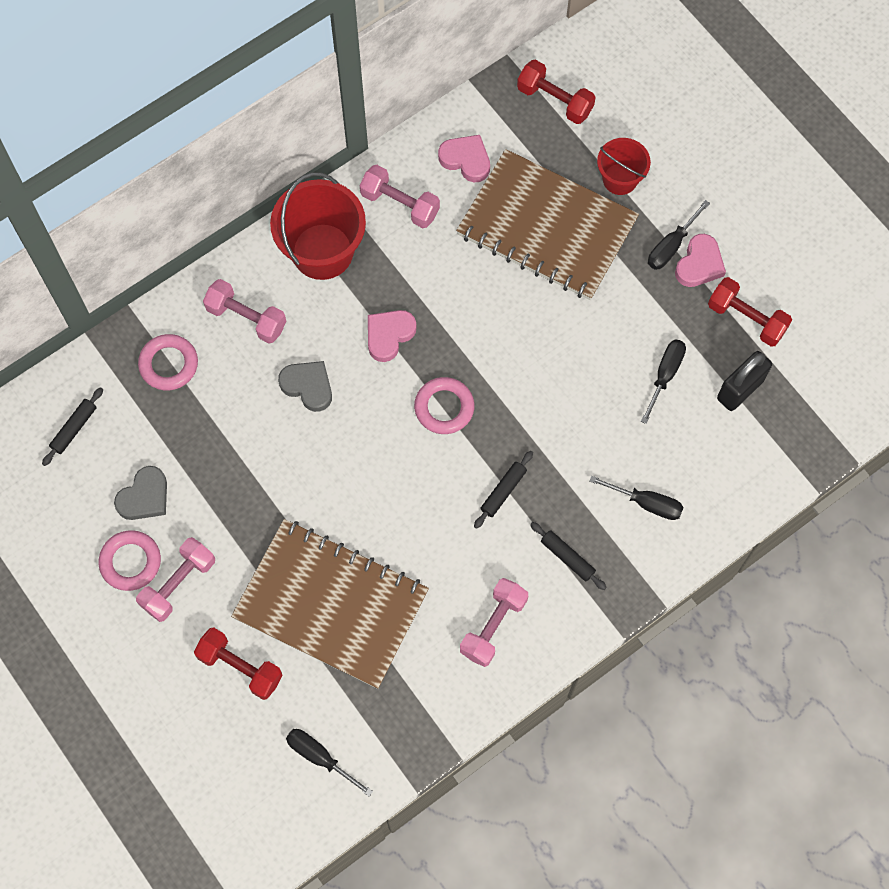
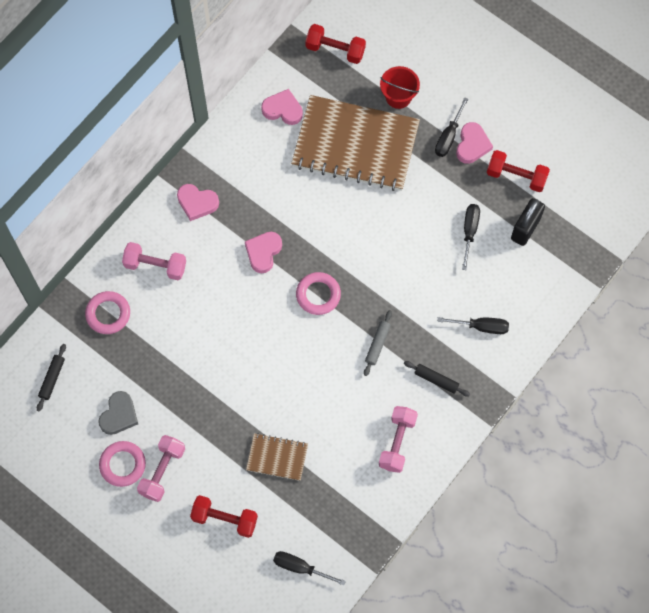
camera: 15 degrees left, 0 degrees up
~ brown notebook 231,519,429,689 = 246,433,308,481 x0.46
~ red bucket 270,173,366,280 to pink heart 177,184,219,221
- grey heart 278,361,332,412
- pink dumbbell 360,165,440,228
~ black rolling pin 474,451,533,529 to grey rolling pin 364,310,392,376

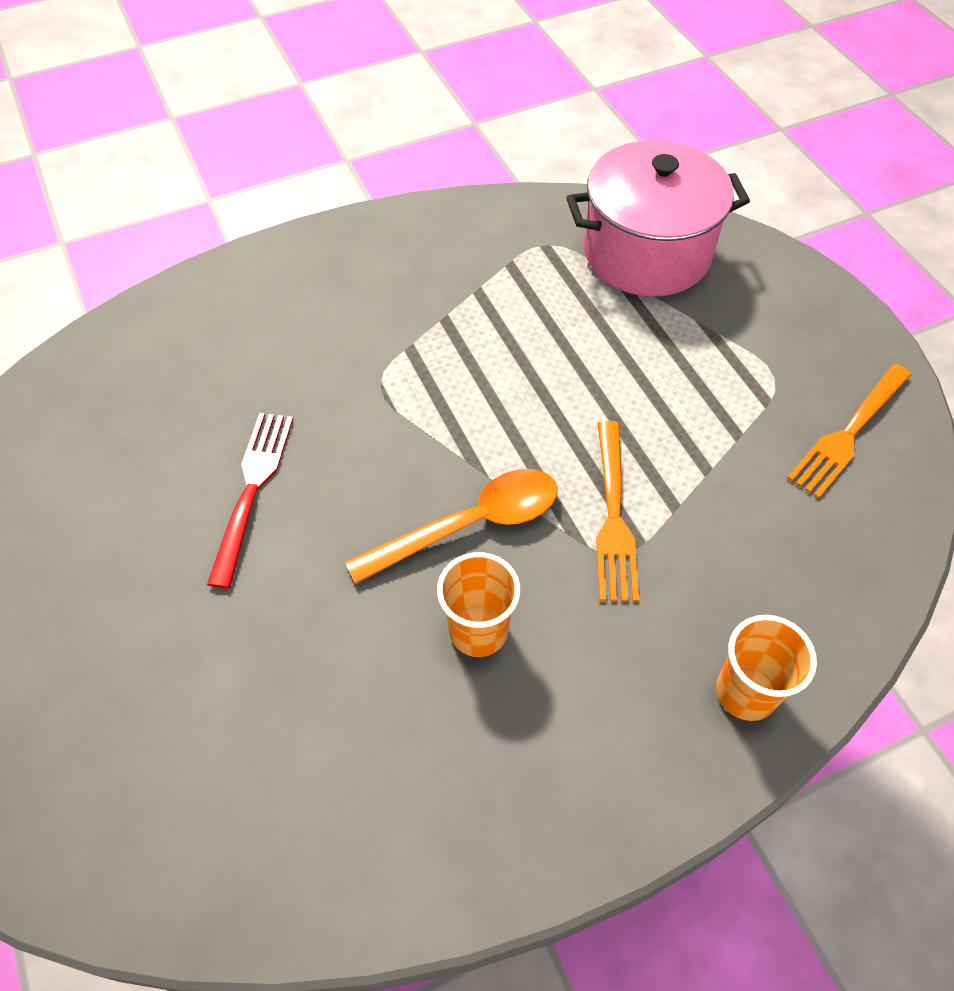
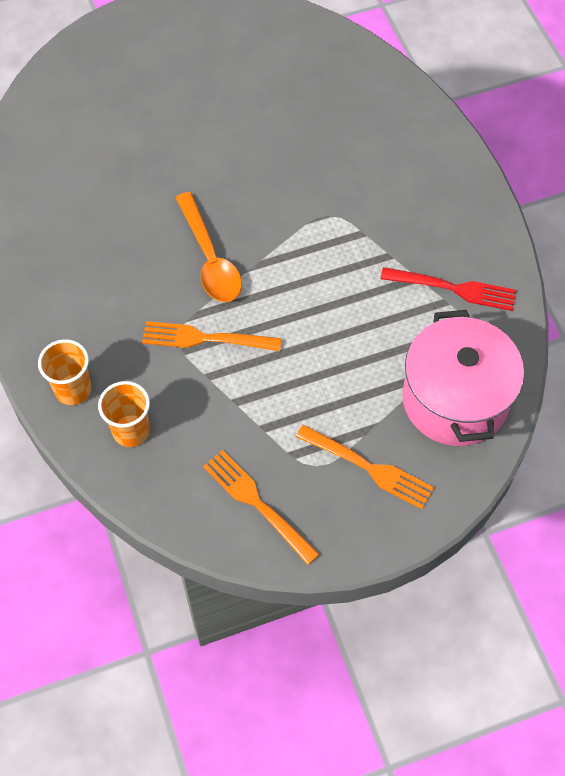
camera: 95 degrees right, 5 degrees up
~ red fork 207,413,293,589 to 380,267,516,311
~ orange cup 437,552,521,657 to 98,381,150,447
+ orange fork 296,425,434,509

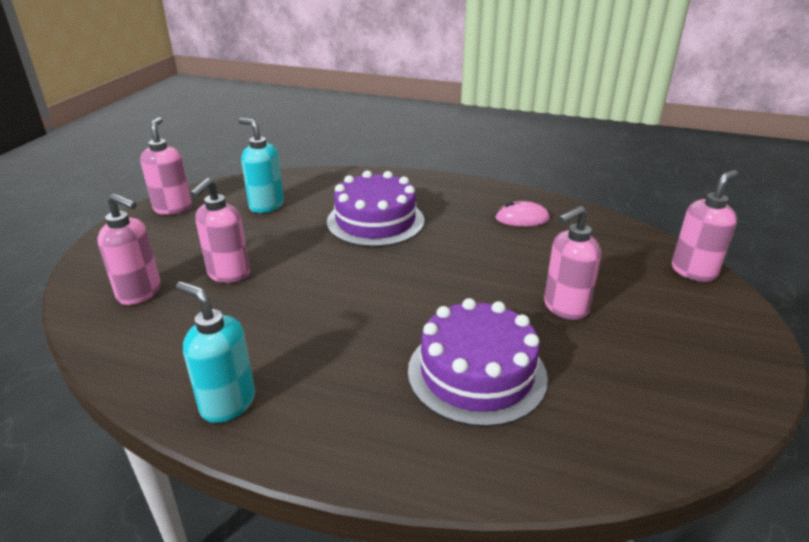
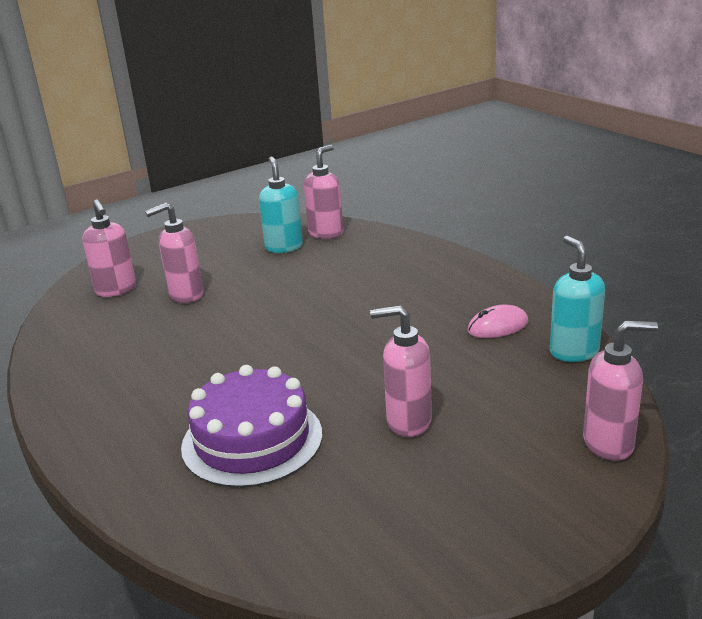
camera: 40 degrees right, 5 degrees down
~ pink soap dispenser 140,117,192,215 to 304,145,343,239
~ turquoise soap dispenser 176,282,255,423 to 550,236,605,362
- purple cake 327,171,425,247
~ pink mouse 495,201,550,226 = 467,305,528,338 60 degrees counterclockwise

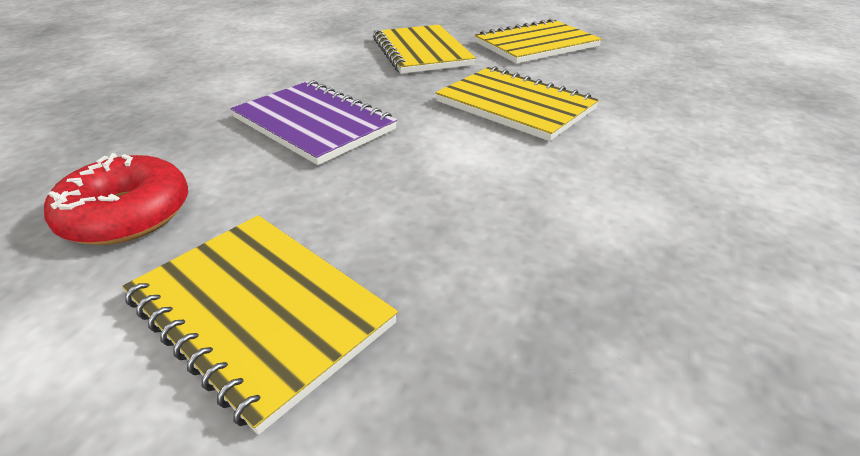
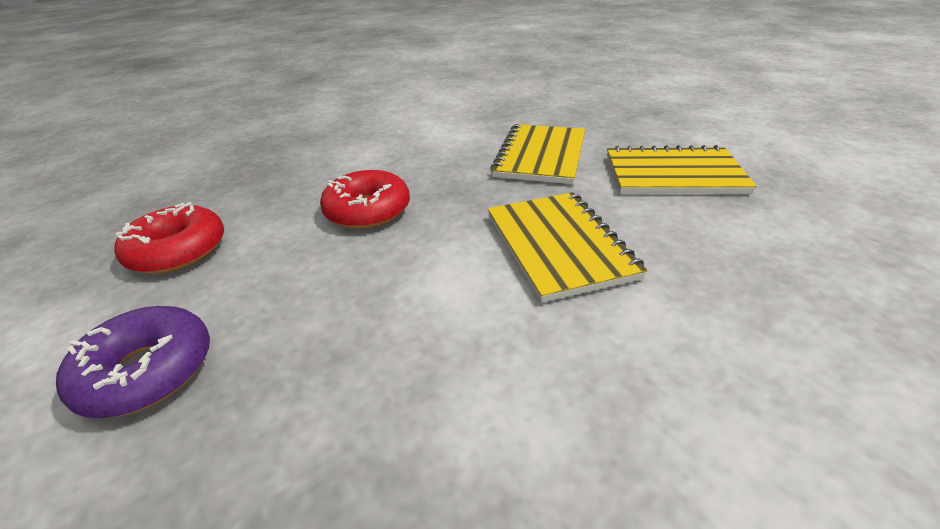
camera: 35 degrees right, 0 degrees up
~ yellow notebook 122,215,398,435 to purple donut 56,306,210,418
~ purple notebook 231,80,397,165 to red donut 320,170,410,229

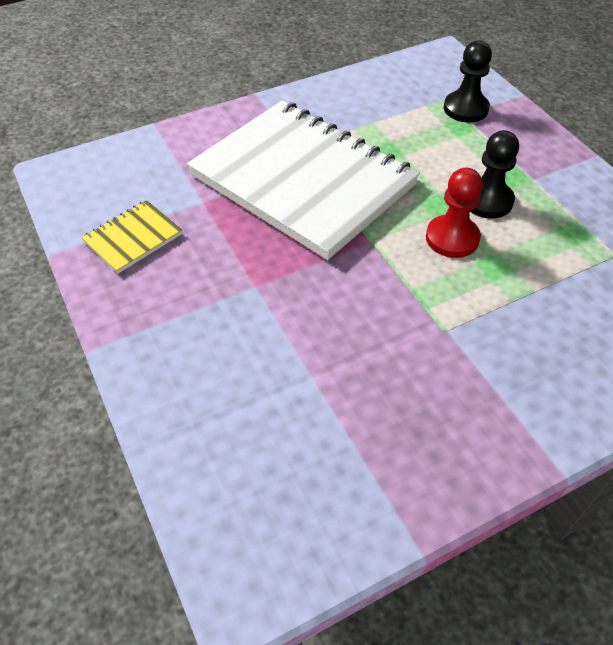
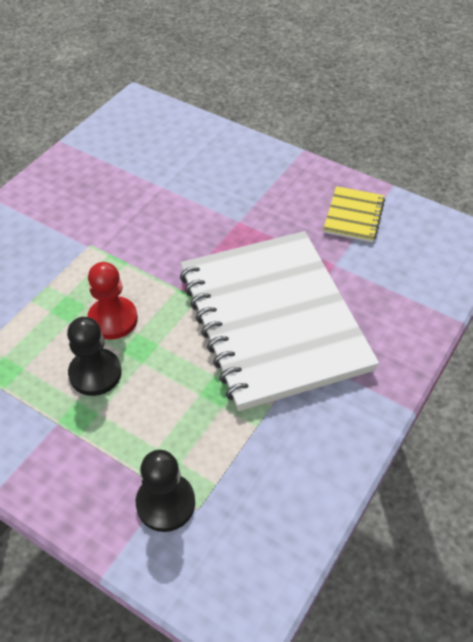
camera: 150 degrees right, 0 degrees up
~ white notebook 187,101,420,260 = 180,231,379,411 60 degrees clockwise

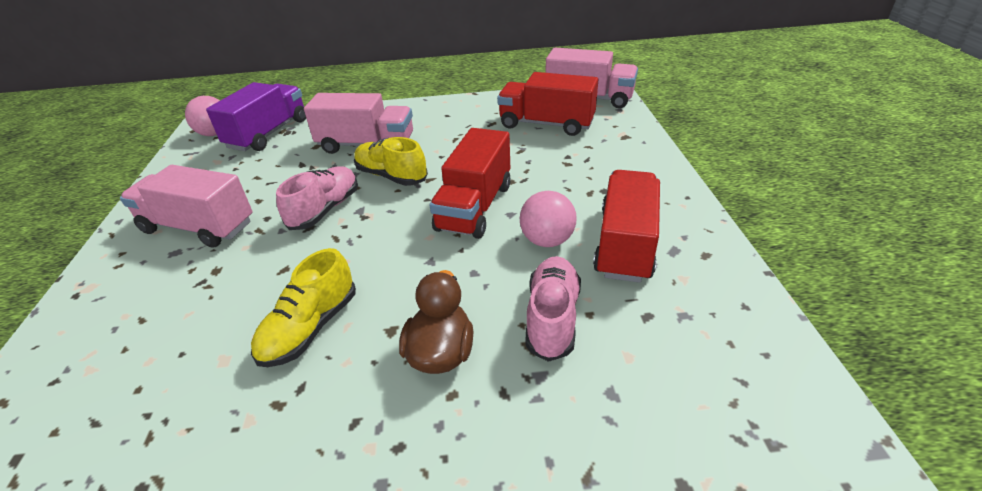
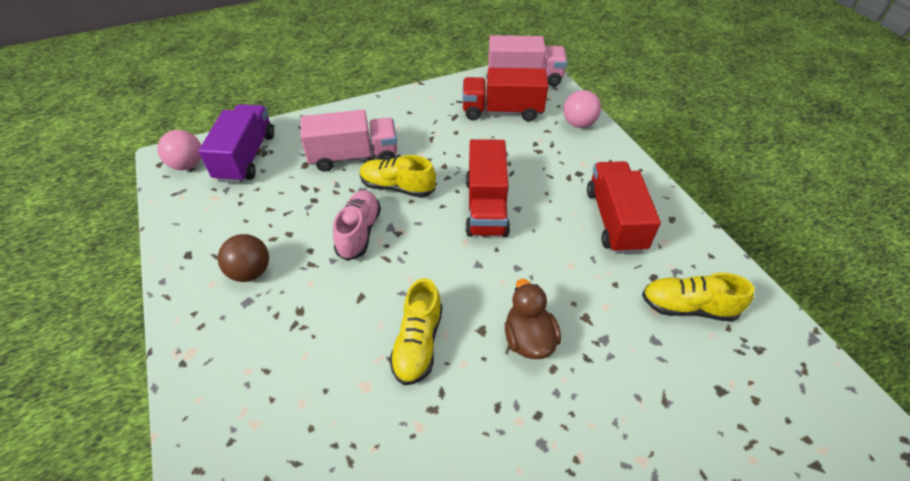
camera: 20 degrees left, 10 degrees up
~ pink truck 120,165,253,248 to brown ball 218,234,269,282
~ pink ball 520,191,576,247 to 563,90,601,128
- pink shoe 525,256,581,362
+ yellow shoe 642,273,754,322

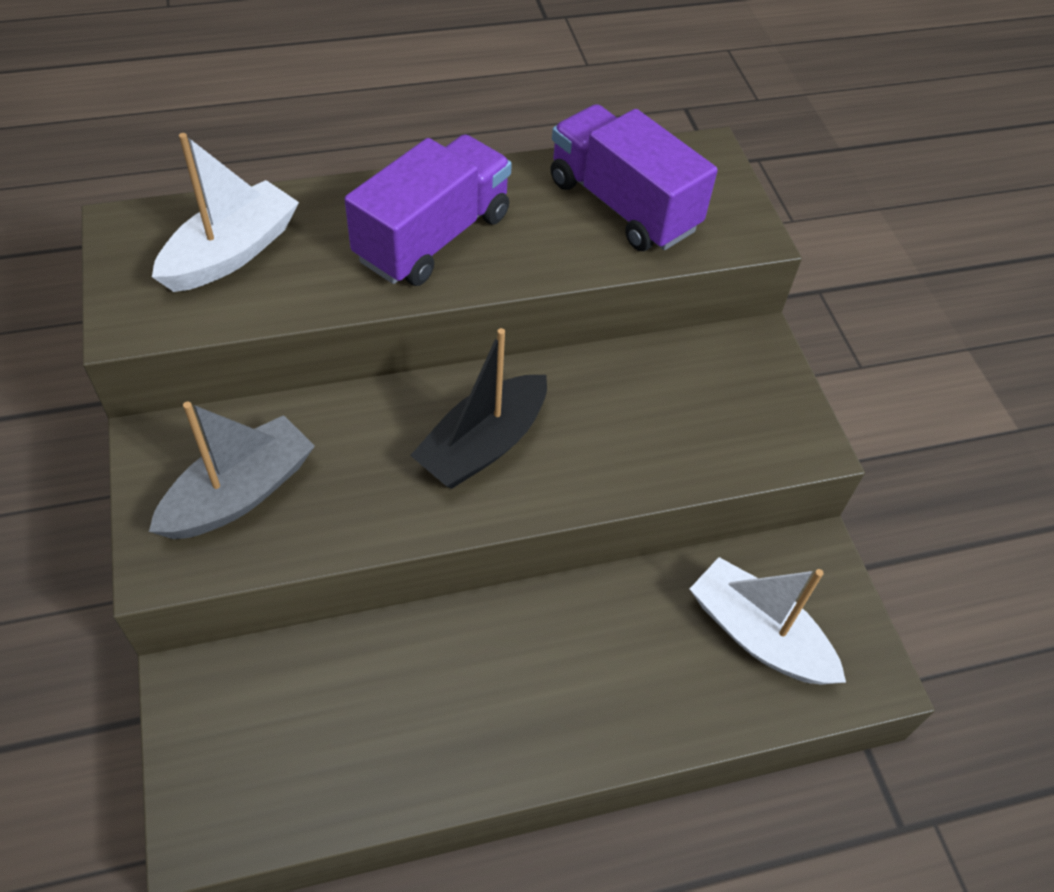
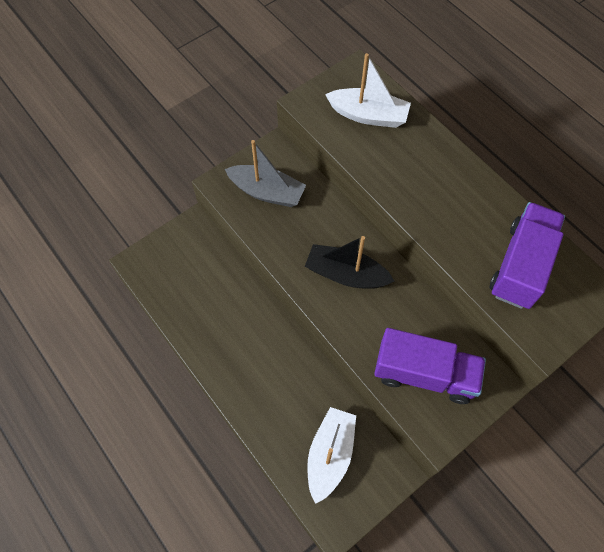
camera: 70 degrees right, 10 degrees up
~ purple truck 344,134,512,286 to 374,328,486,404

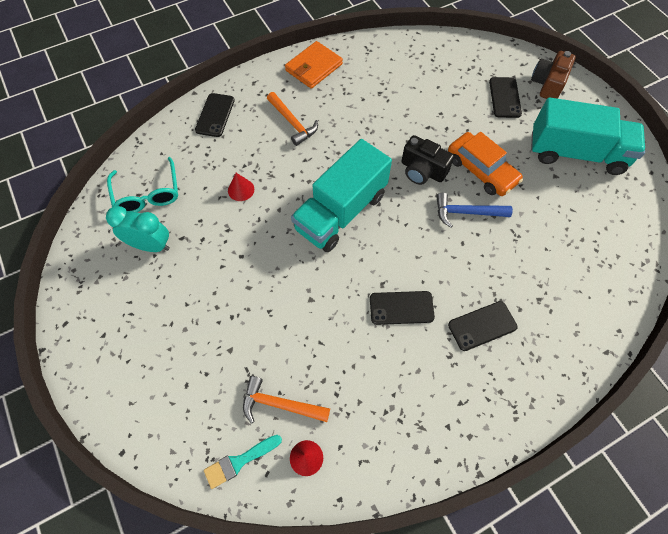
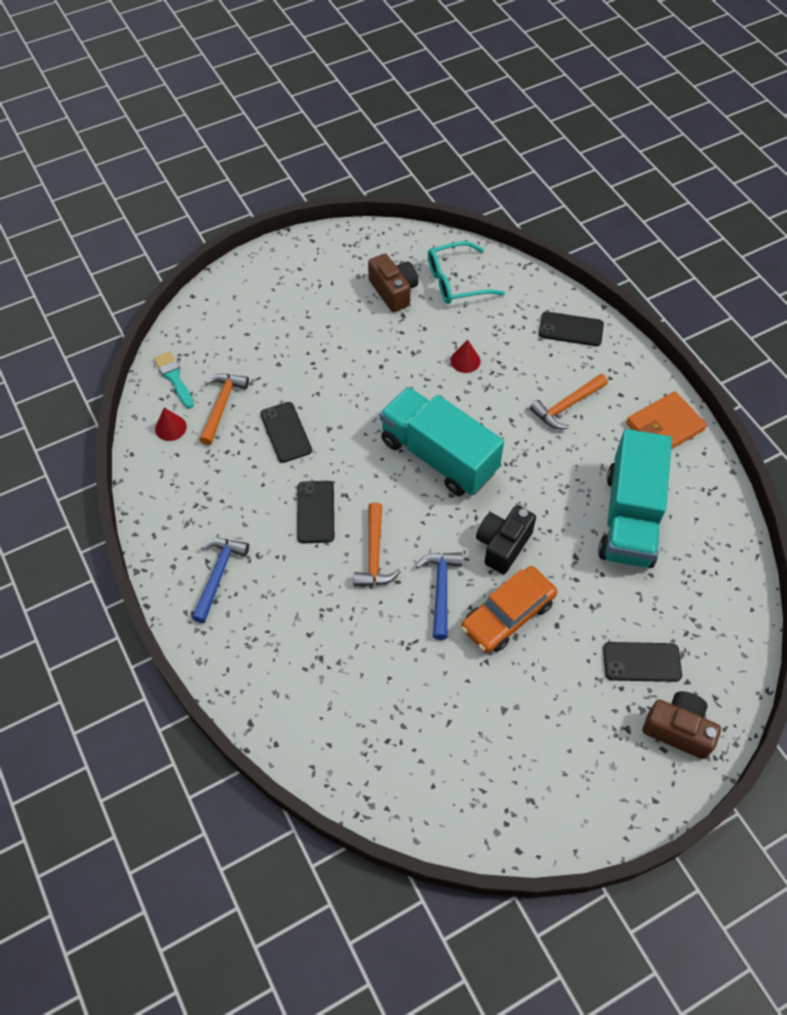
camera: 90 degrees right, 5 degrees down
~ turquoise clock 106,206,170,252 to brown camera 368,253,418,312
~ orange wallet 285,41,343,89 = 626,391,707,449 75 degrees counterclockwise
~ black phone 448,301,518,351 to 260,402,312,463
~ turquoise truck 531,97,645,175 to 598,429,672,568
+ blue hammer 192,538,249,623
+ orange hammer 354,502,401,586

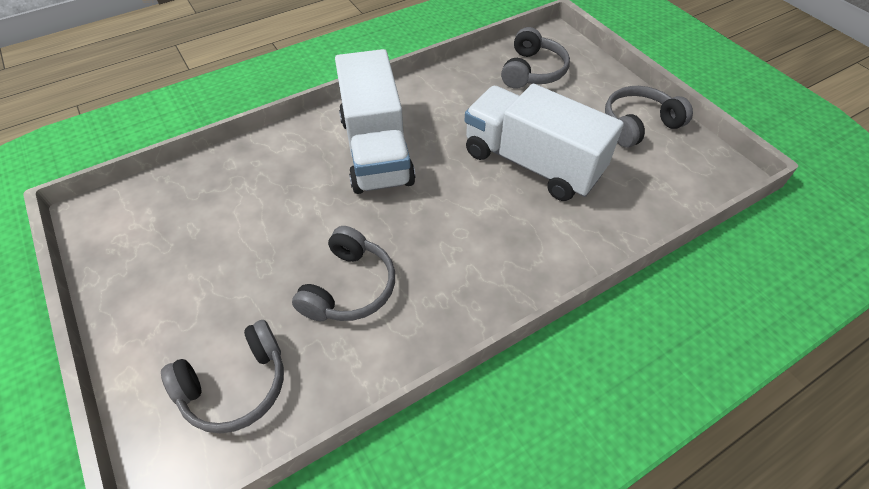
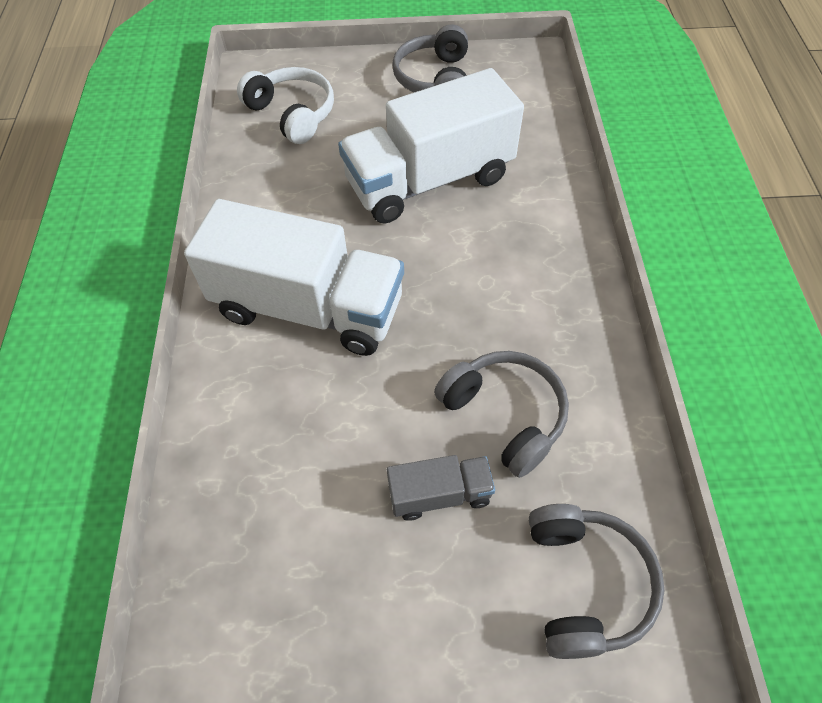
camera: 60 degrees left, 5 degrees up
~ grey headphones 501,27,570,89 to white headphones 237,67,334,144
+ grey truck 387,455,495,521

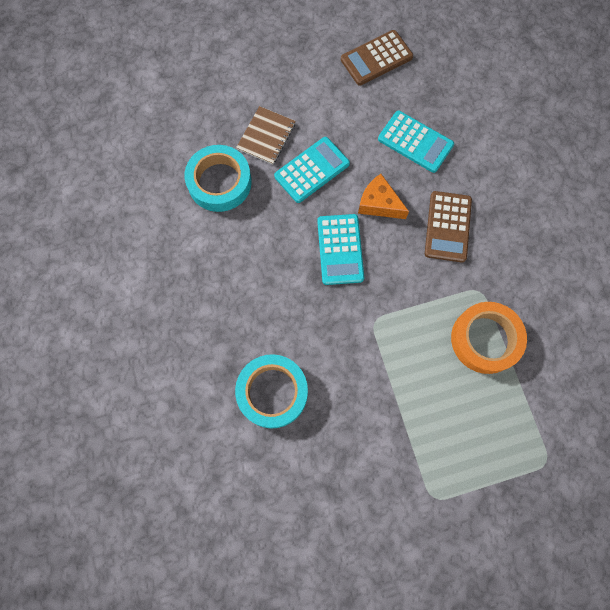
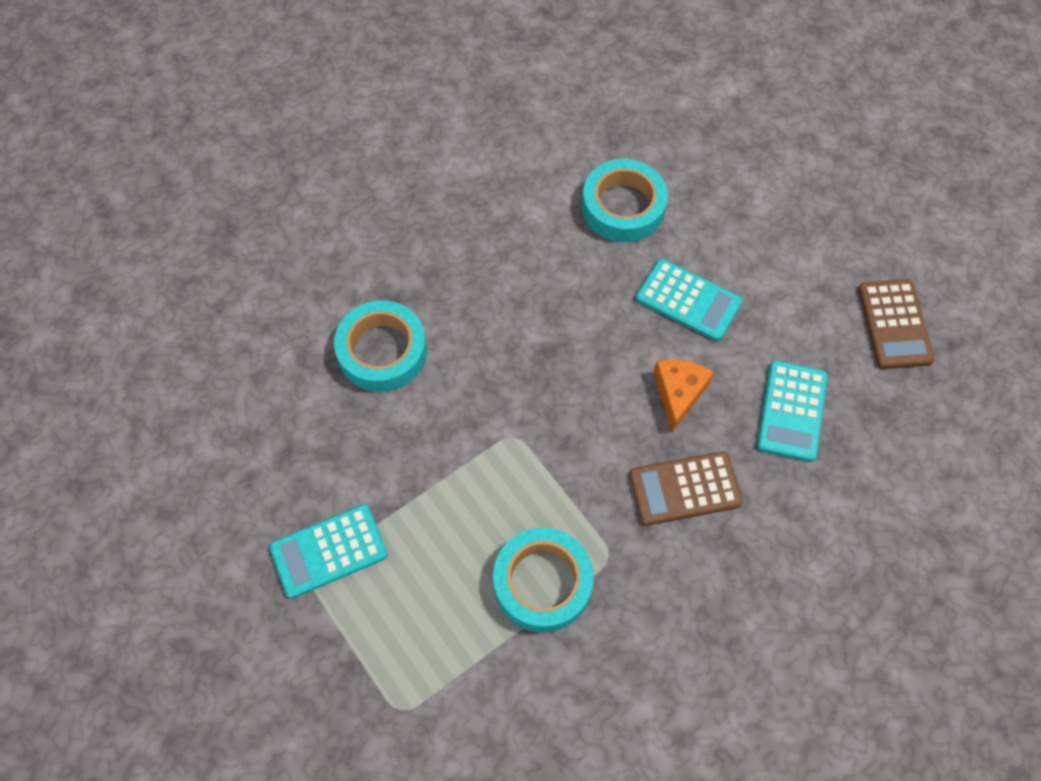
camera: 70 degrees right, 10 degrees down
- brown notebook 236,106,296,164
~ turquoise calculator 317,214,364,285 to 269,504,388,598
~ brown calculator 341,30,413,86 = 858,279,935,369 135 degrees counterclockwise
~ orange tape 451,302,527,374 to turquoise tape 493,527,594,632

